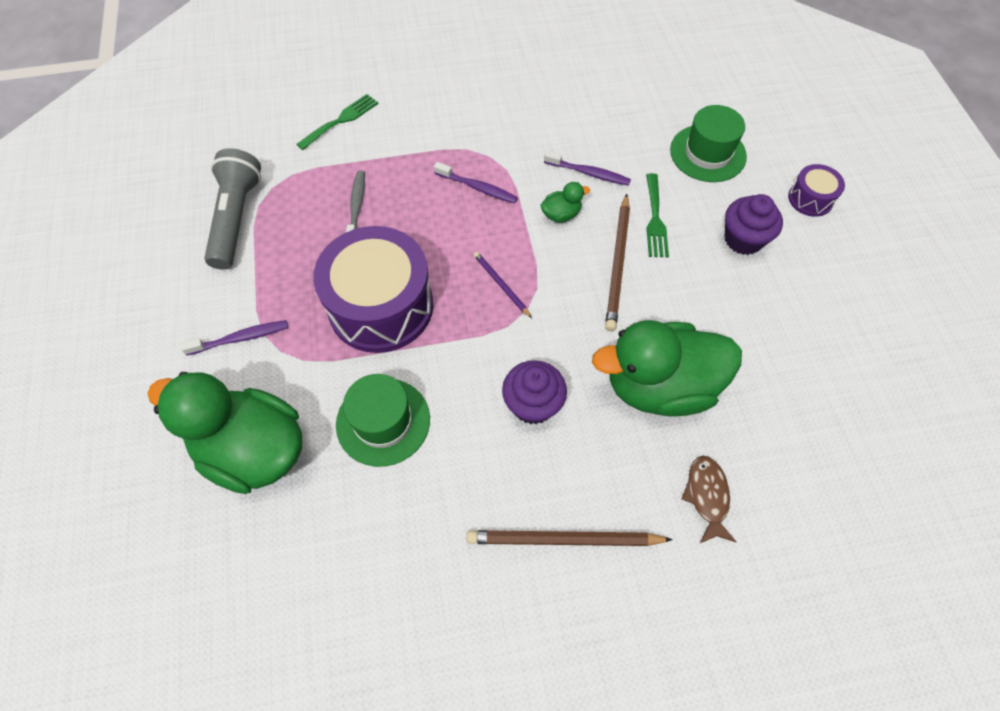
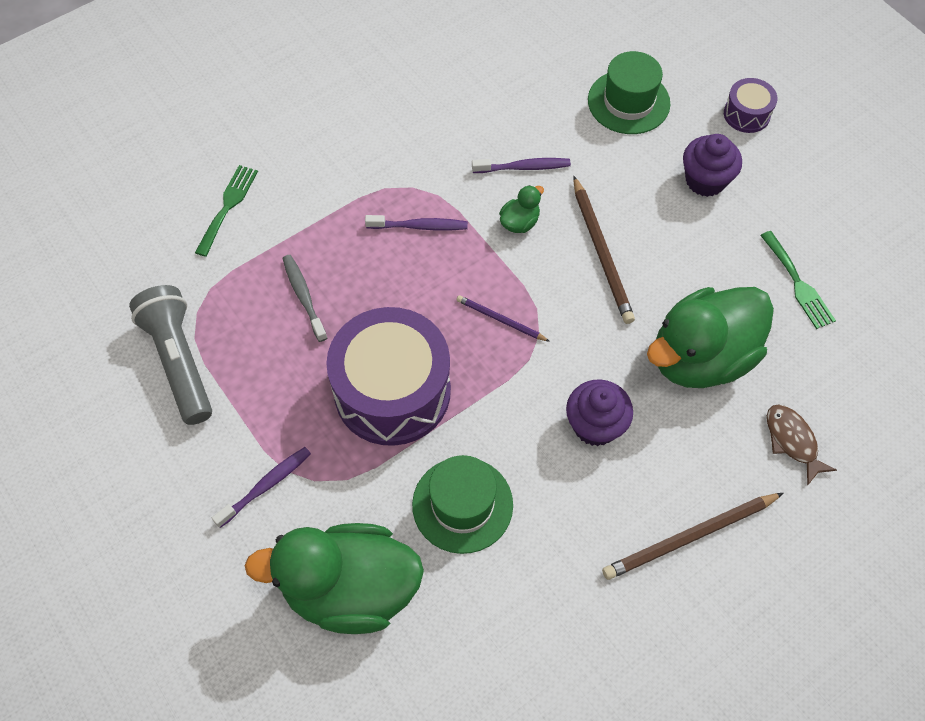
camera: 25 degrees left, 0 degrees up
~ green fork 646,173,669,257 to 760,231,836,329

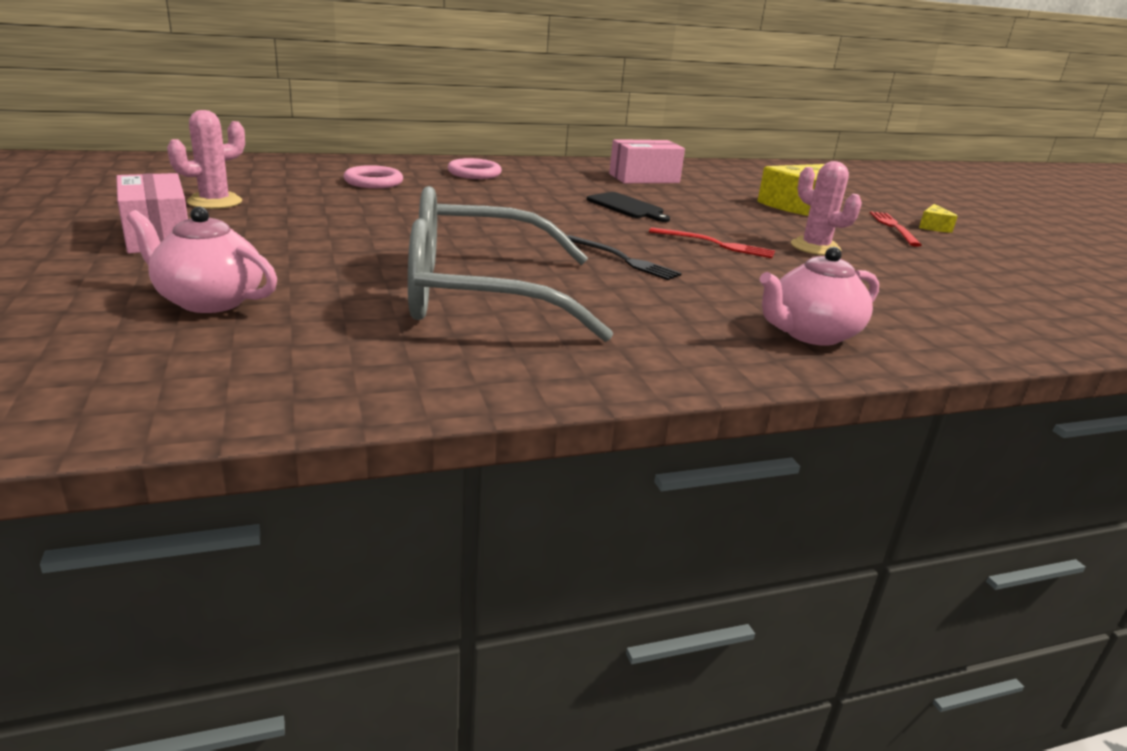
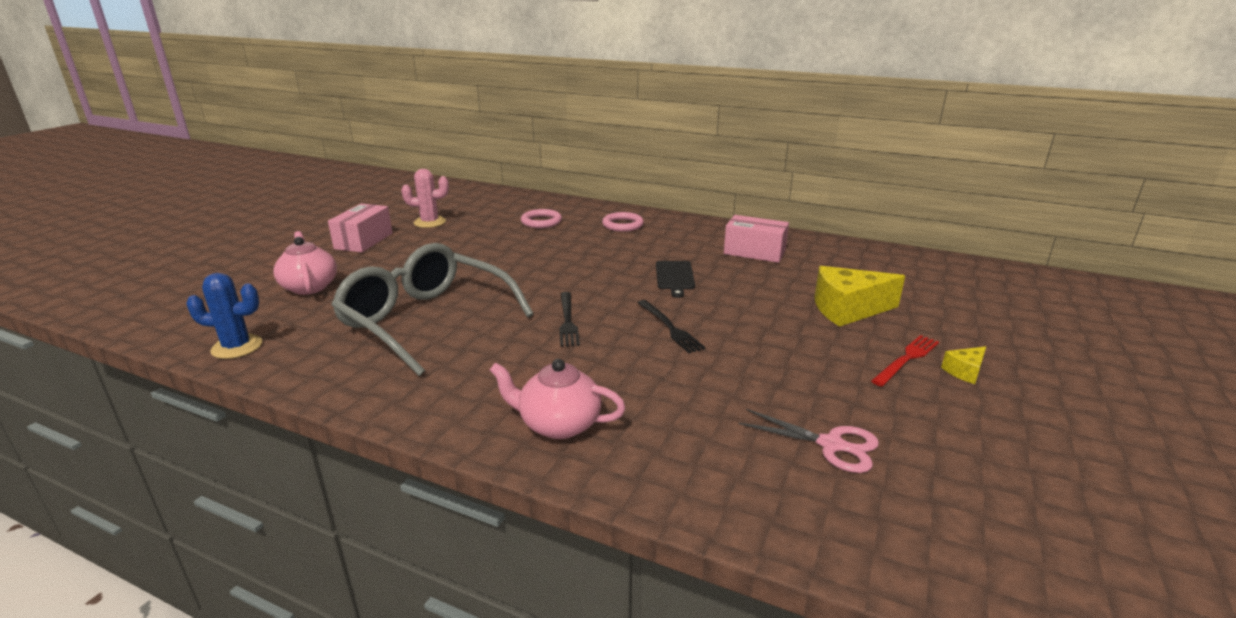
camera: 45 degrees right, 0 degrees up
~ red fork 649,227,775,258 to black fork 638,300,706,353
- pink cactus 791,161,862,255
+ blue cactus 186,273,262,359
+ pink scissors 739,409,879,473

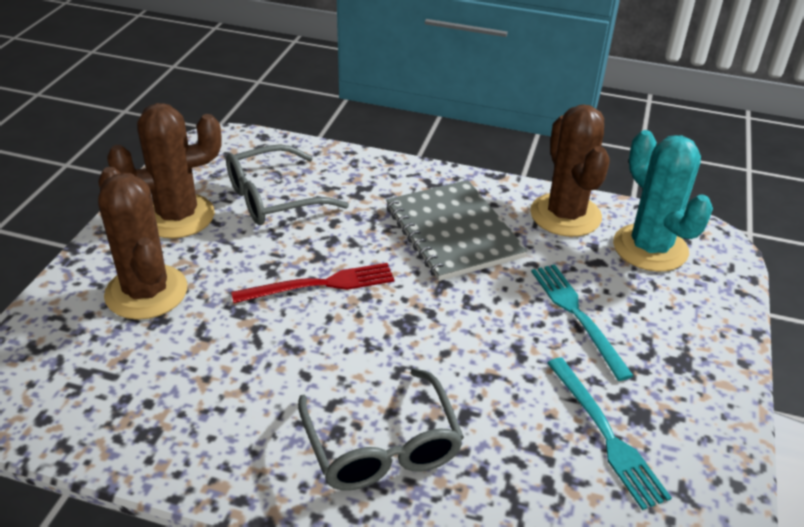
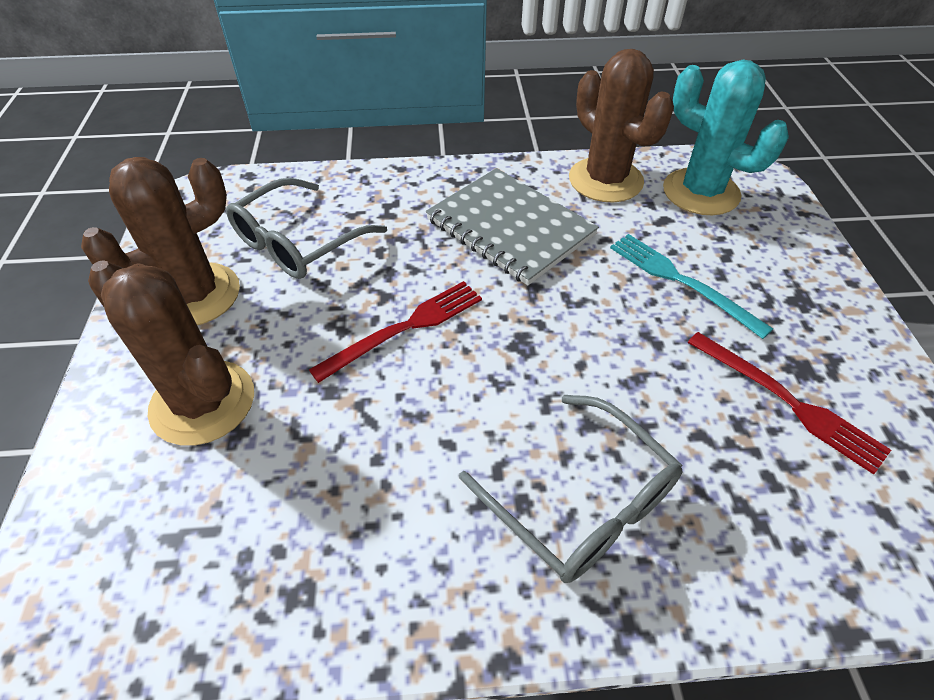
camera: 20 degrees left, 10 degrees up
~ turquoise fork 547,357,672,510 to red fork 688,332,891,475

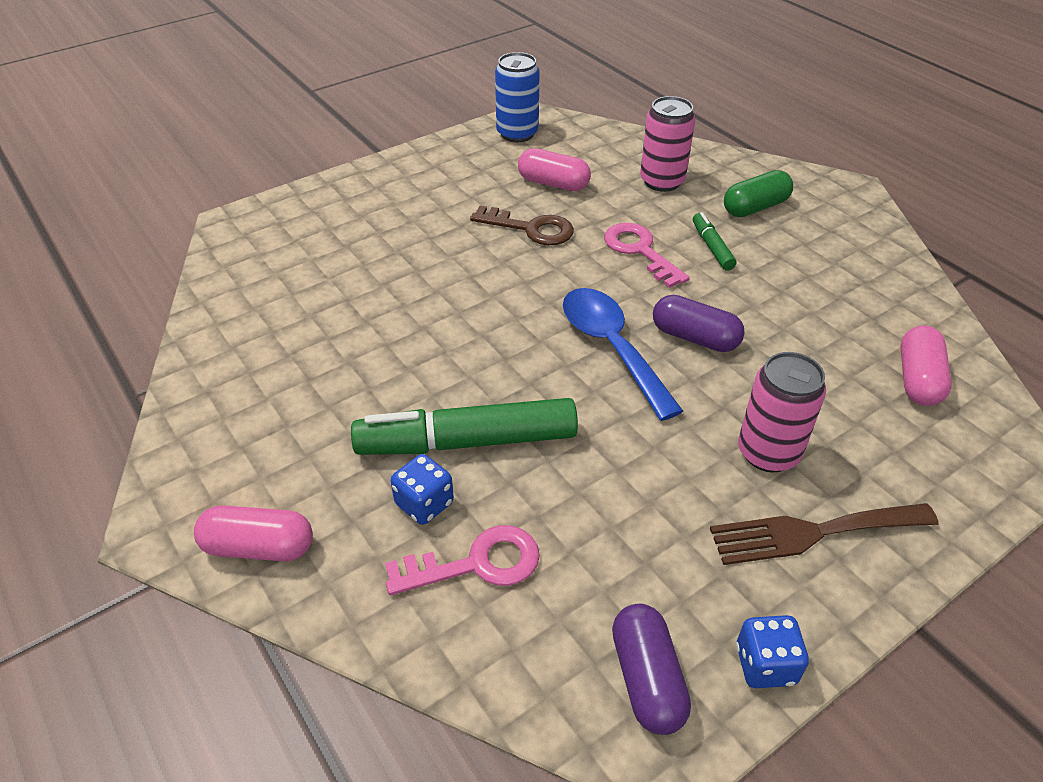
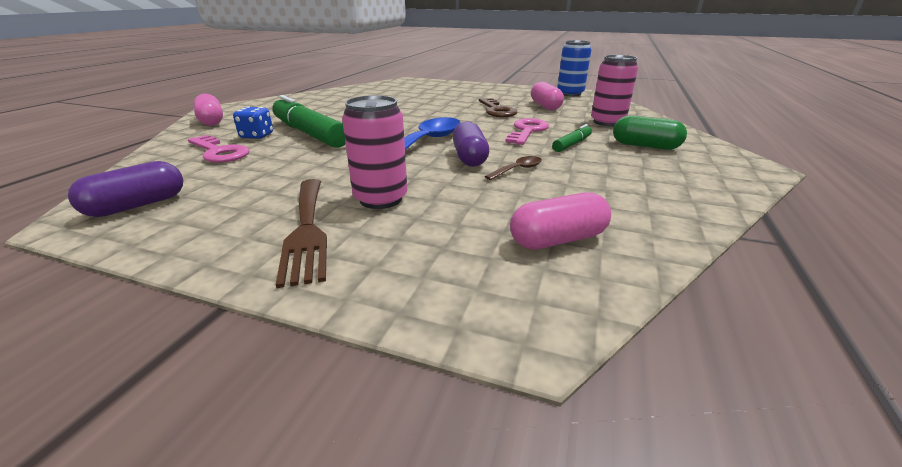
camera: 55 degrees right, 15 degrees down
~ brown fork 710,503,938,565 = 276,179,327,288 150 degrees counterclockwise
- blue dice 736,615,809,688
+ brown spoon 485,156,542,180

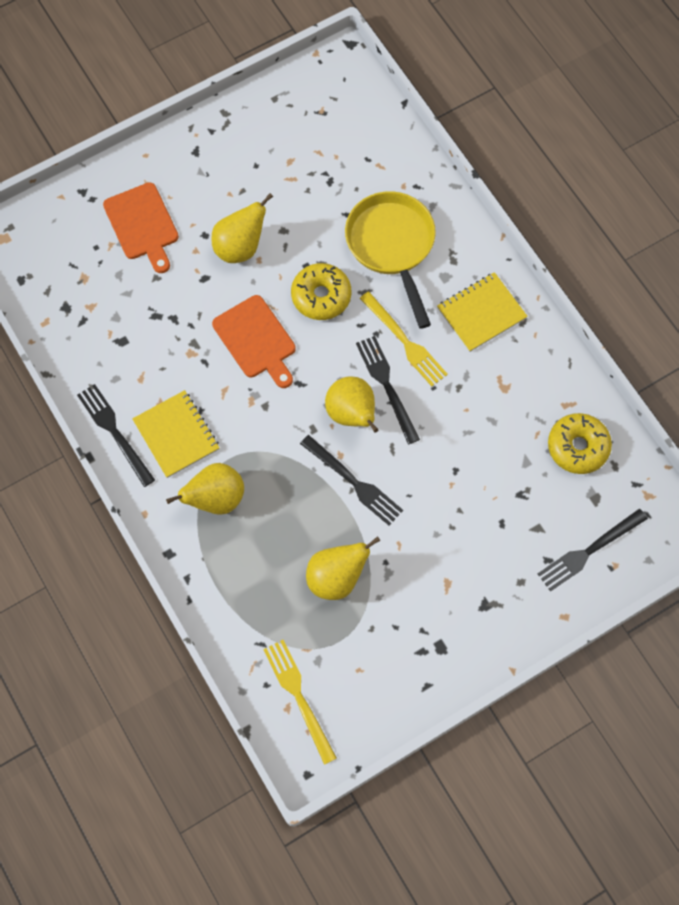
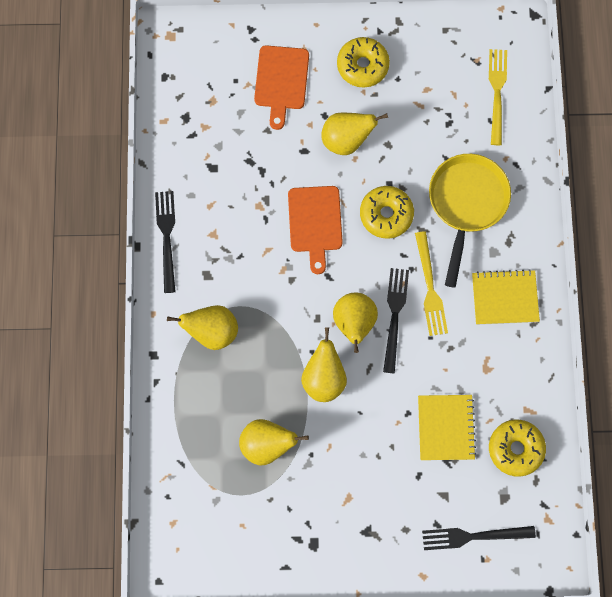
camera: 30 degrees right, 5 degrees up
~ yellow notebook 132,390,220,478 to 418,395,476,460
~ yellow fork 263,640,337,765 to 489,49,507,145
~ black fork 300,435,403,526 to yellow pear 301,327,347,402
+ yellow donut 337,37,390,87

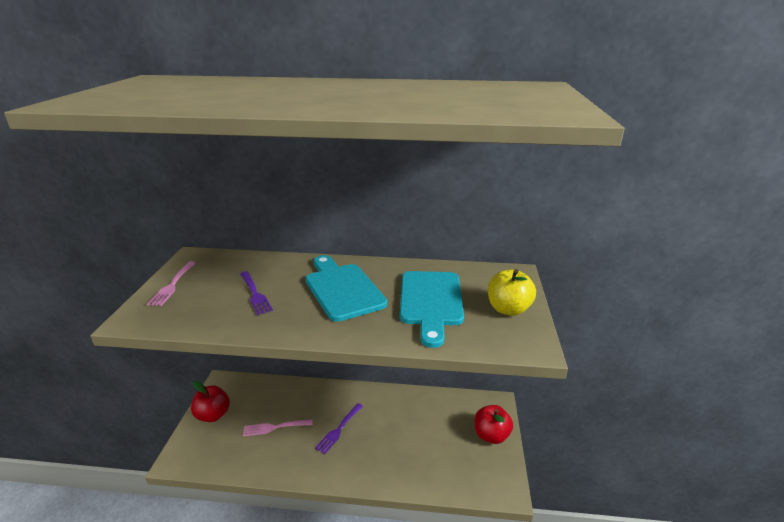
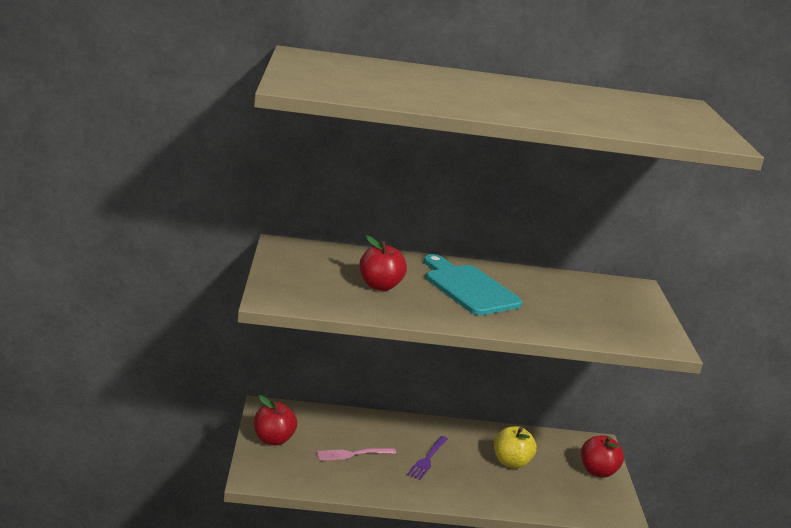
camera: 10 degrees left, 5 degrees down
- pink fork 147,262,196,306
~ purple fork 240,271,273,315 to red apple 360,235,407,291
- turquoise cutting board 400,271,464,348
~ yellow apple 488,269,536,316 to 494,426,537,469

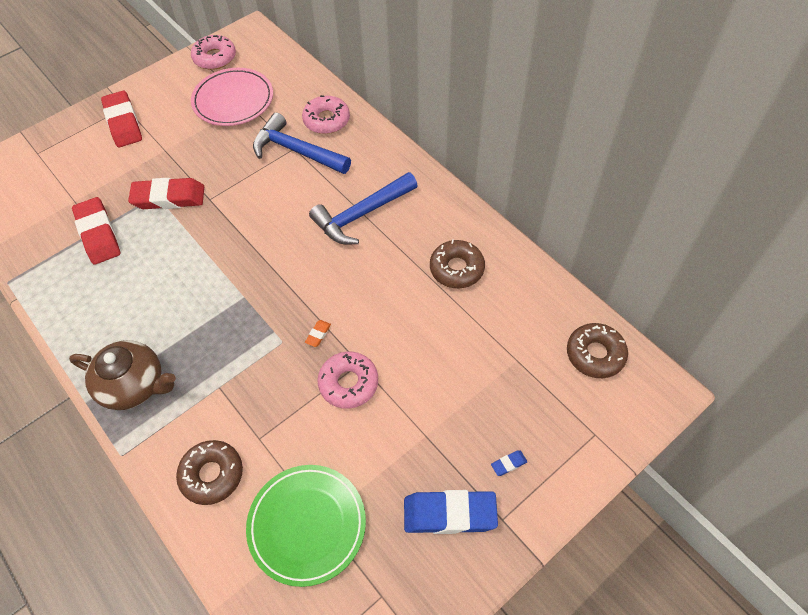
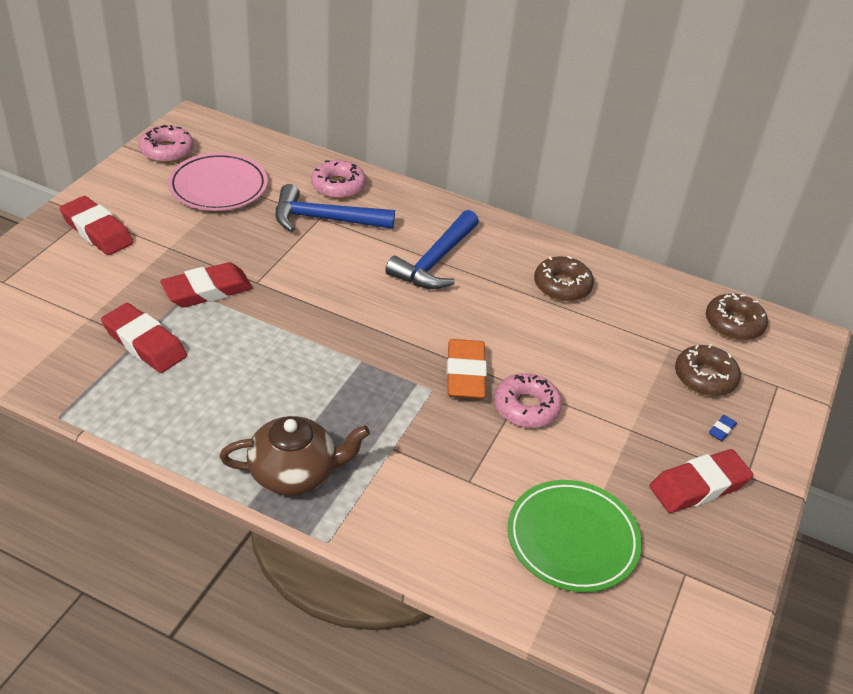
camera: 30 degrees left, 15 degrees down
~ brown donut 176,440,243,505 to 675,344,741,396
~ orange eraser 305,320,331,347 = 447,339,487,399 x2.47
~ blue eraser 404,490,498,534 to red eraser 650,449,753,513

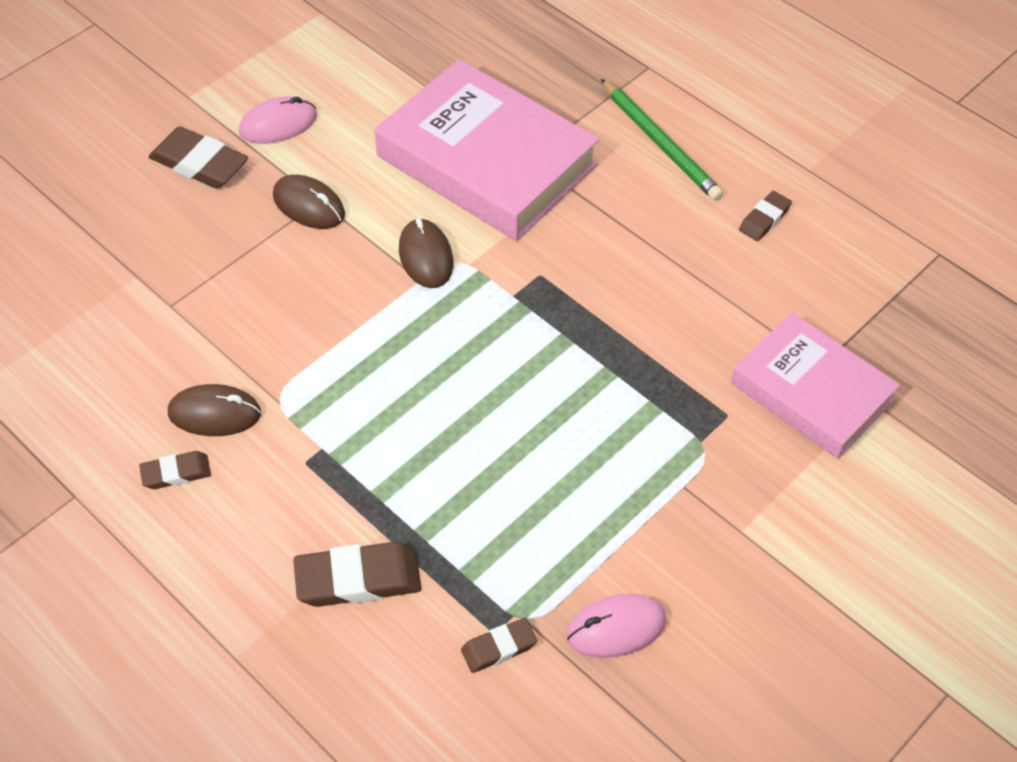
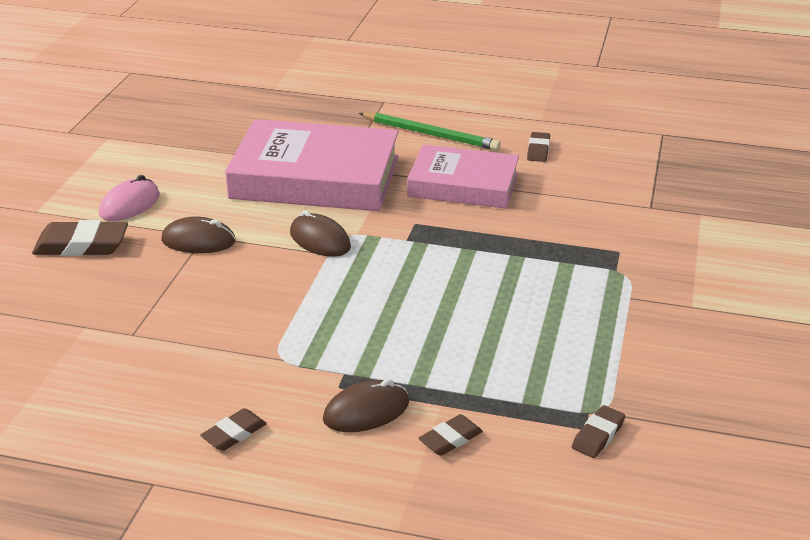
camera: 30 degrees left, 20 degrees down
~ brown mouse 168,384,261,436 to 323,379,409,432
~ brown eraser 293,542,421,607 = 418,414,483,456 x0.57
- pink mouse 567,594,667,658
~ pink book 731,312,900,459 to 407,144,519,209

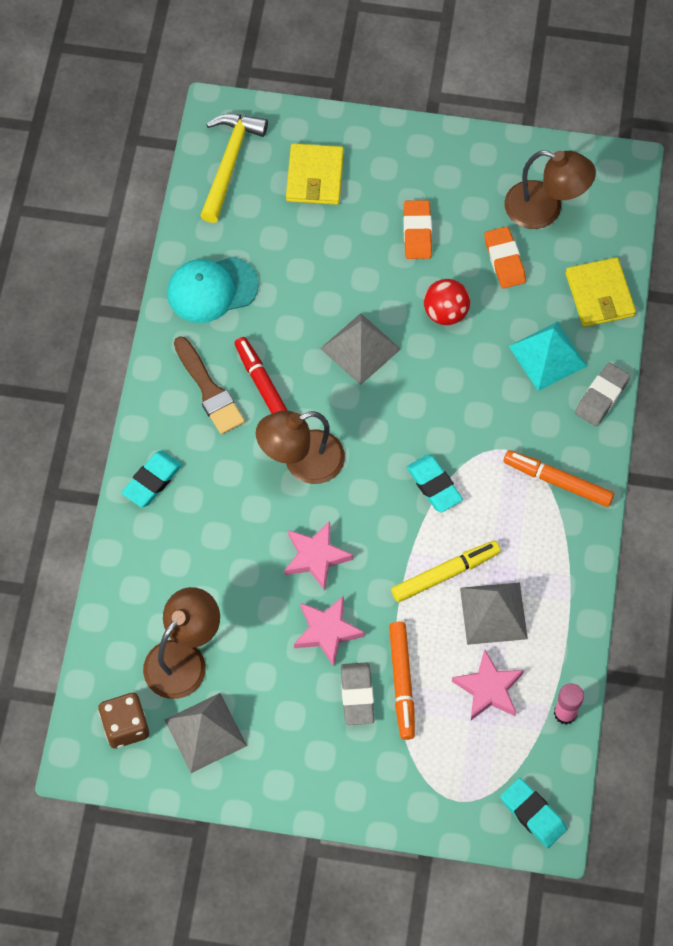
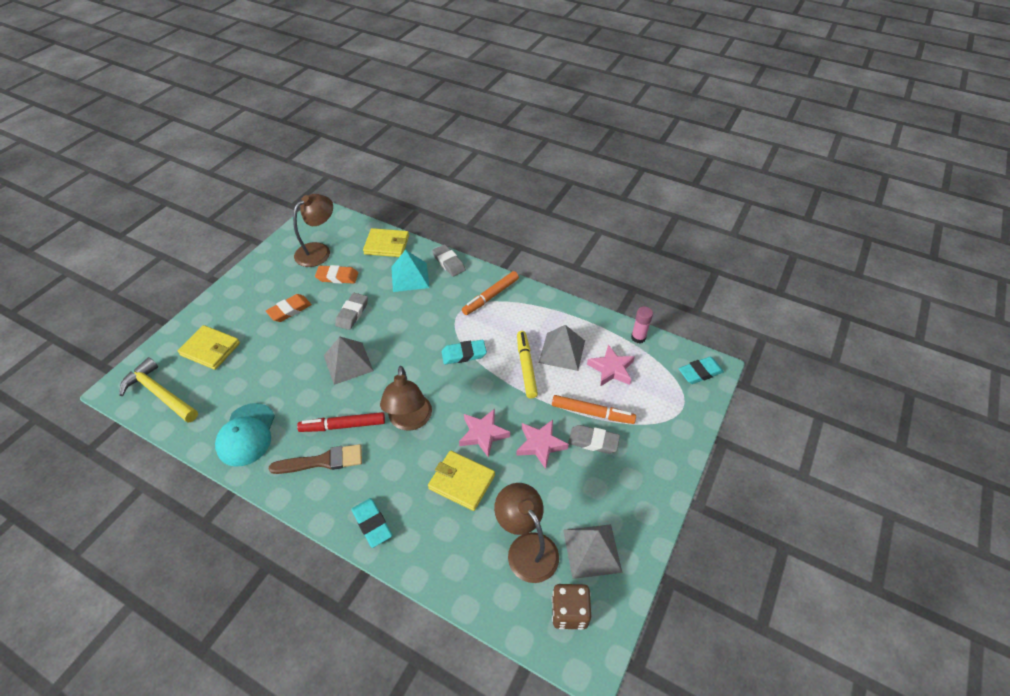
camera: 70 degrees left, 15 degrees down
~ orange eraser 404,200,432,259 = 266,294,312,322 60 degrees counterclockwise
~ red ball 424,279,470,325 to grey eraser 335,293,368,330
+ yellow wallet 428,451,495,511

